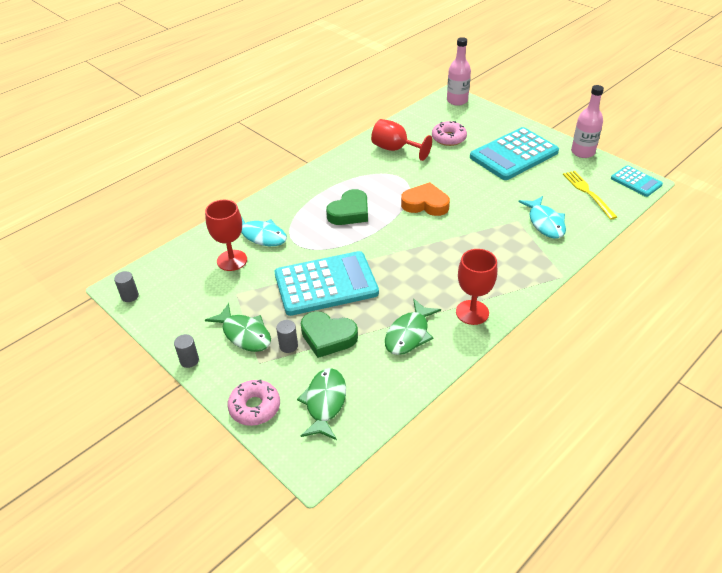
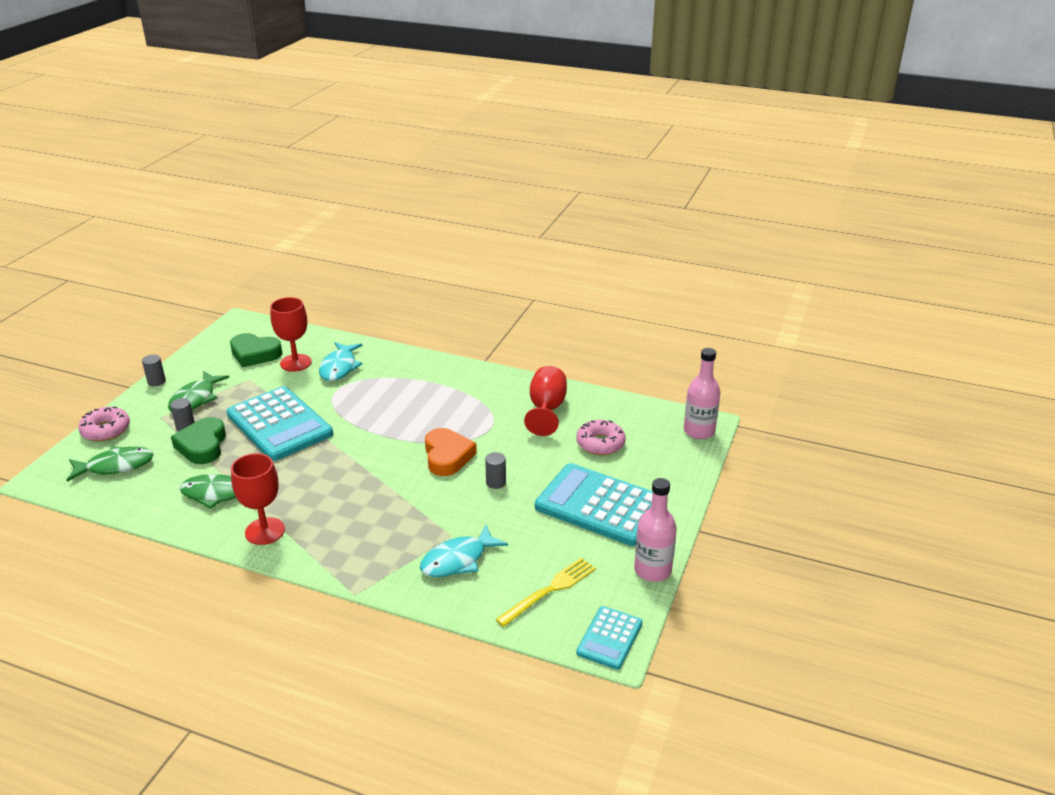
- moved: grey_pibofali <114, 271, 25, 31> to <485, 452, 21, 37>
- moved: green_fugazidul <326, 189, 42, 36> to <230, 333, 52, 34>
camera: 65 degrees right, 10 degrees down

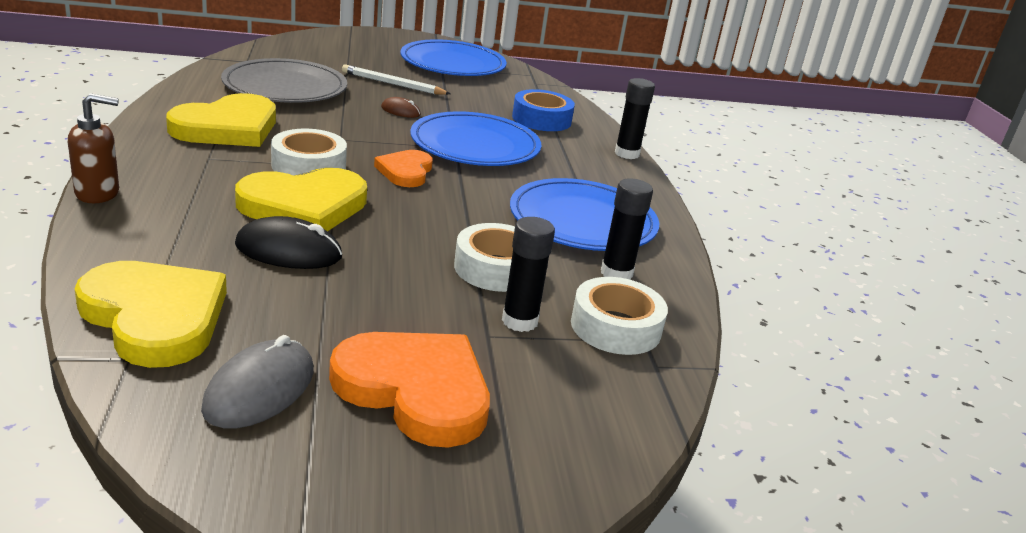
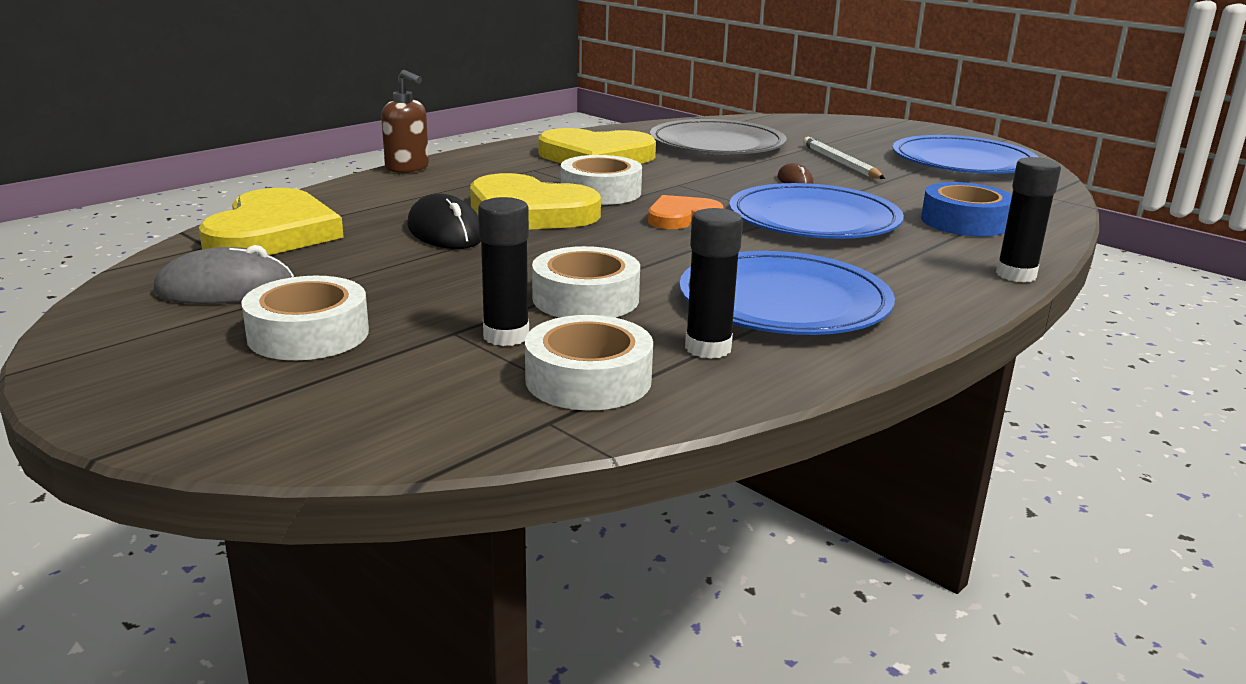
- replaced: orange_fugazidul <329, 332, 161, 116> to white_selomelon <241, 276, 128, 84>
camera: 55 degrees right, 5 degrees down

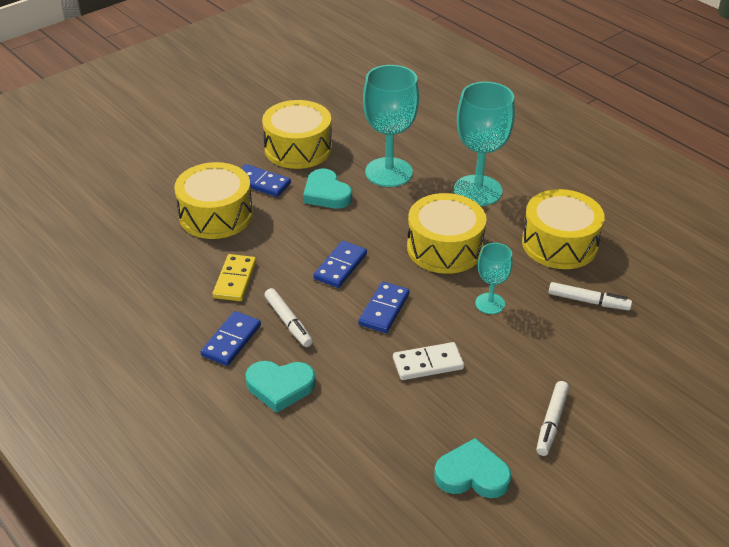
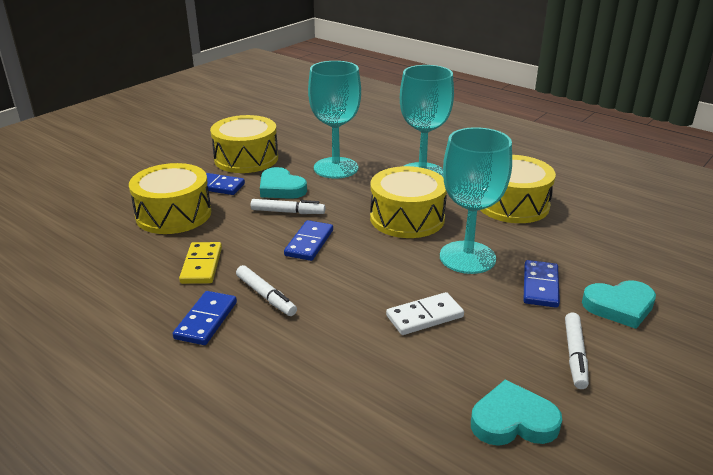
- moved: turquoise_fugazidul <246, 361, 70, 52> to <582, 280, 74, 49>
- moved: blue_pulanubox <358, 282, 51, 51> to <523, 260, 37, 48>
- resized: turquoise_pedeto <475, 243, 38, 71> = <440, 127, 72, 147> x1.86
- moved: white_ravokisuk <549, 282, 83, 28> to <251, 199, 74, 15>
camera: 10 degrees left, 10 degrees down

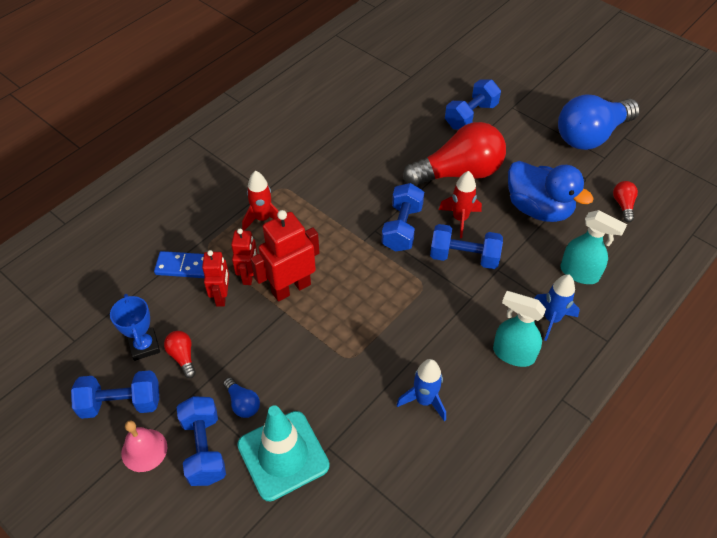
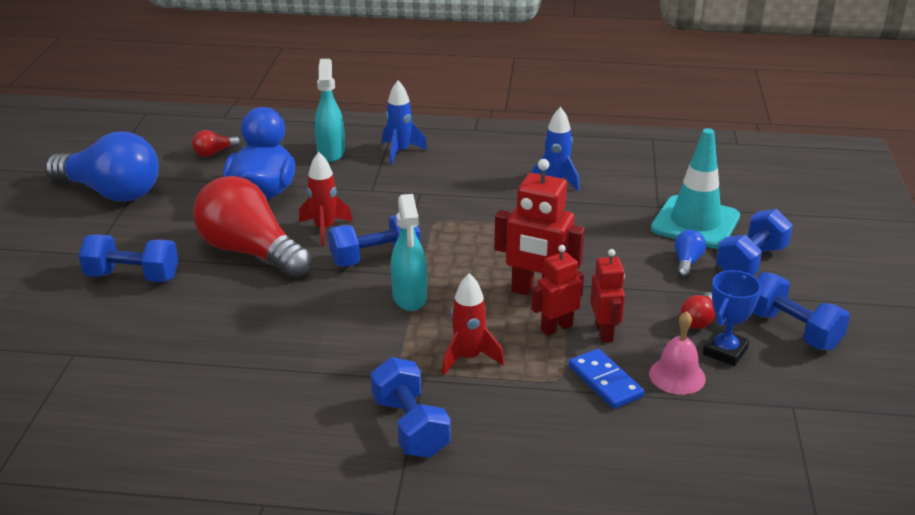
- moved: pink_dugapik <121, 420, 46, 52> to <649, 311, 57, 84>
- turned: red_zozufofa <202, 250, 27, 57> = <590, 249, 35, 93> 120 degrees clockwise
- moved: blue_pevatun <430, 224, 73, 45> to <371, 357, 80, 101>
- moved: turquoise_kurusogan <493, 291, 53, 76> to <391, 194, 36, 117>
camera: 125 degrees left, 20 degrees down

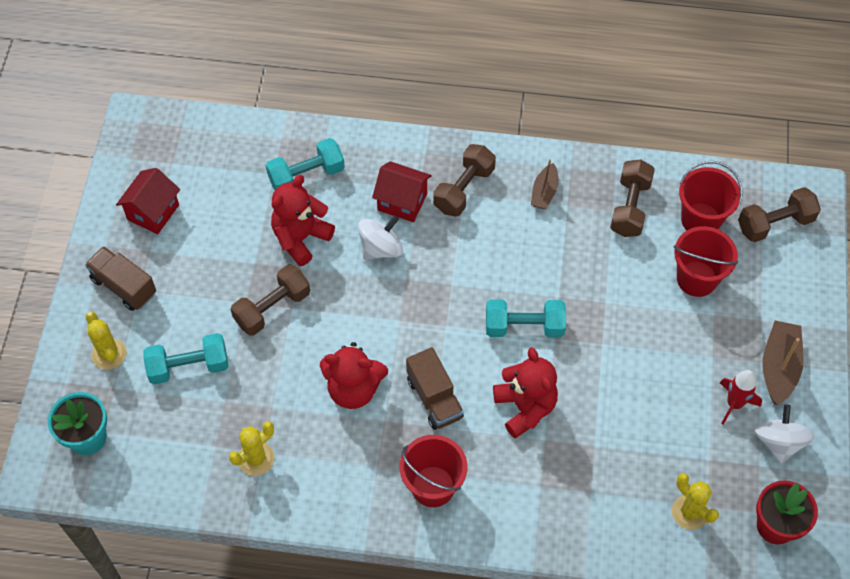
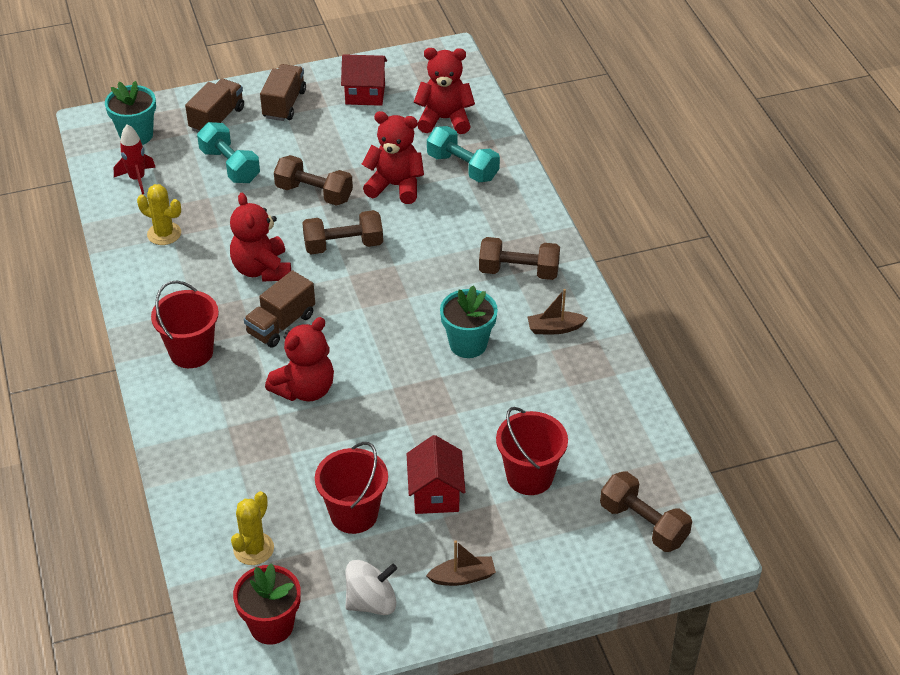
- replaced: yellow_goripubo <85, 311, 42, 59> to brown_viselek <185, 79, 59, 53>
- removed: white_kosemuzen <358, 215, 45, 45>
- moved: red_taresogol <372, 161, 59, 61> to <407, 435, 58, 79>
- removed: turquoise_pevatun <486, 299, 80, 39>
- moved: brown_pevatun <610, 160, 45, 77> to <302, 210, 81, 44>
- moved: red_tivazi <679, 161, 64, 69> to <315, 442, 73, 92>
- moved: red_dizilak <720, 370, 42, 55> to <114, 124, 41, 71>
- resized: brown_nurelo <763, 320, 41, 85> = <426, 541, 70, 45> x0.64
- added: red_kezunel <414, 48, 61, 86>
- added: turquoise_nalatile <440, 285, 58, 73>
camera: 65 degrees right, 15 degrees down

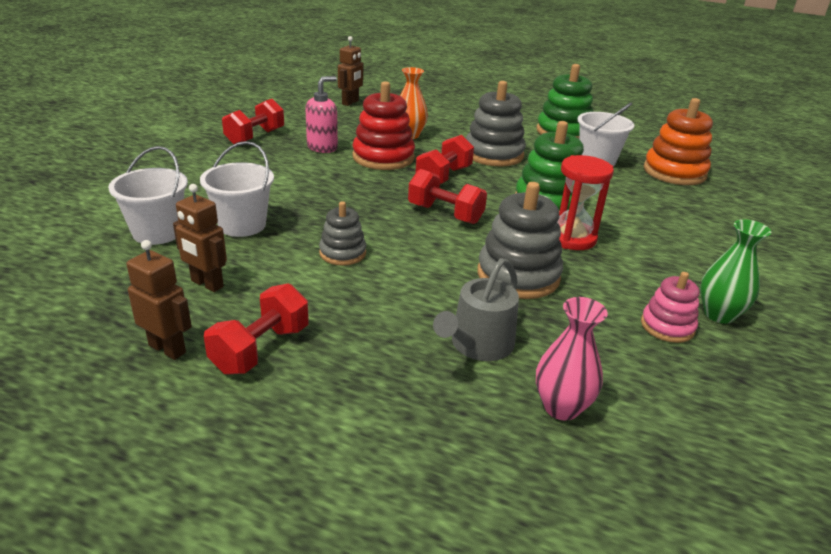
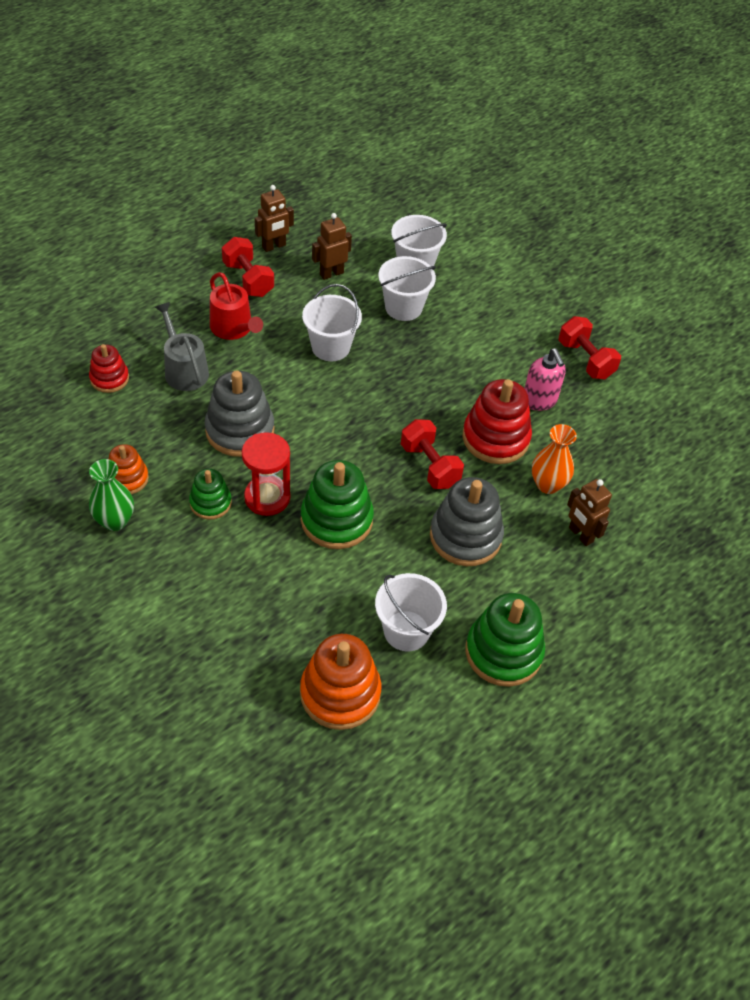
- replaced: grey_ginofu <319, 201, 47, 65> to white_tivazi <302, 284, 60, 77>
- moved: brown_zozufofa <338, 36, 25, 70> to <567, 479, 45, 67>
- removed: red_pevatun <408, 169, 79, 55>
- replaced: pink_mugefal <536, 297, 72, 124> to red_ginofu <89, 344, 40, 49>
- recoloured: pink_ginofu <641, 272, 59, 71> to orange_ginofu <109, 444, 40, 50>
- added: green_ginofu <189, 469, 43, 51>
- added: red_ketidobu <210, 272, 53, 68>
camera: 115 degrees right, 20 degrees up

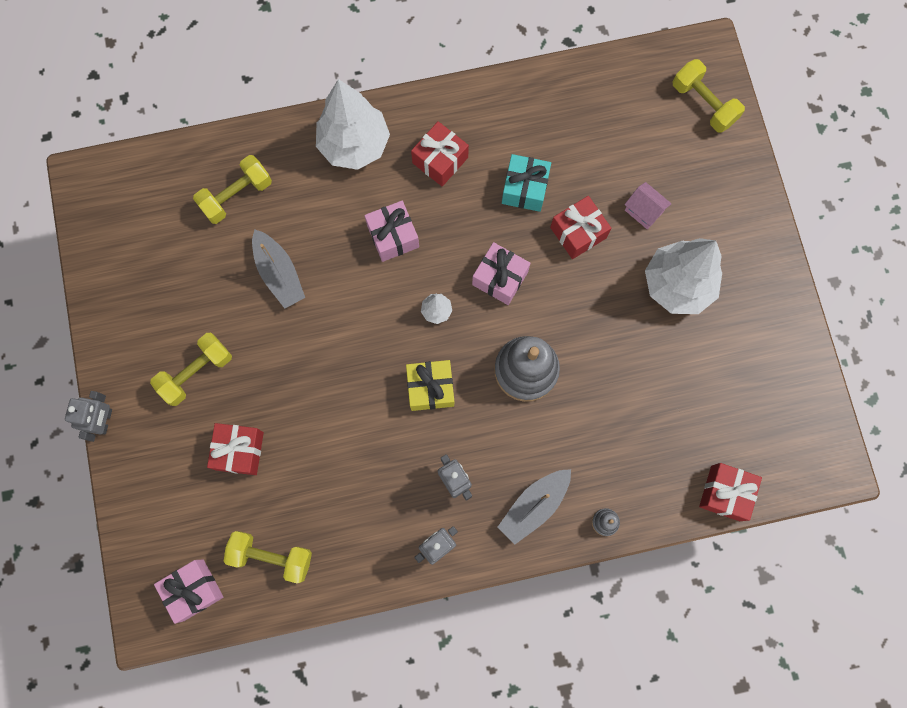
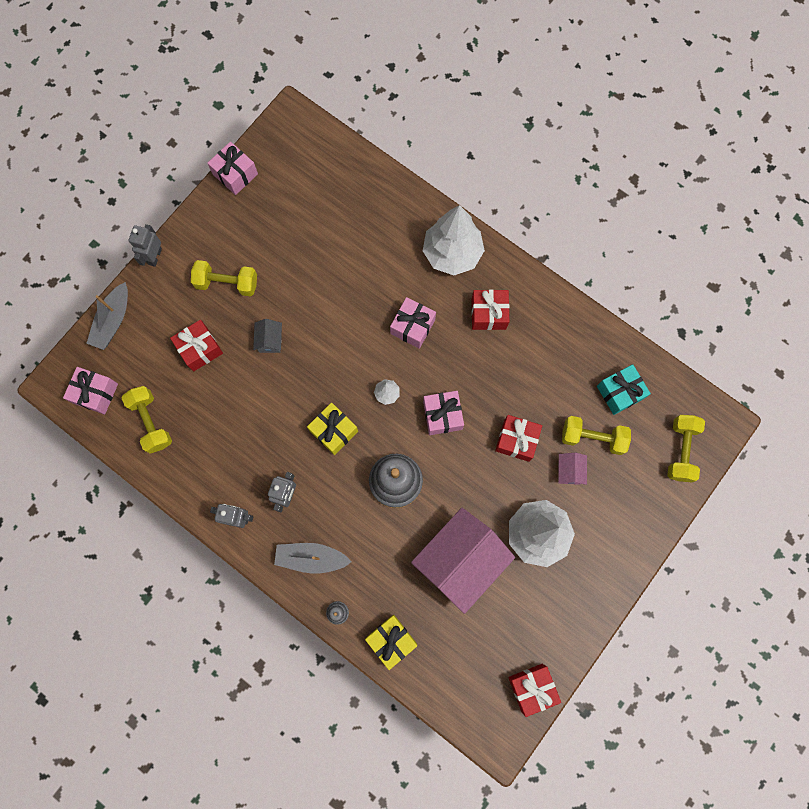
- turned: grey_zozufofa <65, 391, 47, 51> = <128, 224, 34, 43> 135 degrees clockwise
- moved: yellow_pevatun <193, 155, 79, 69> to <562, 416, 69, 39>
- moved: grey_nurelo <252, 229, 53, 79> to <86, 282, 42, 68>
- moved: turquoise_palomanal <502, 154, 49, 58> to <597, 364, 54, 51>
- moved: red_palomanal <699, 463, 63, 58> to <508, 664, 53, 53>
- added: pink_palomanal <207, 142, 51, 53>
- added: grey_taresogol <253, 319, 29, 34>
- added: yellow_palomanal <365, 614, 52, 56>
- added: pink_taresogol <411, 508, 104, 106>
camera: 50 degrees right, 0 degrees up

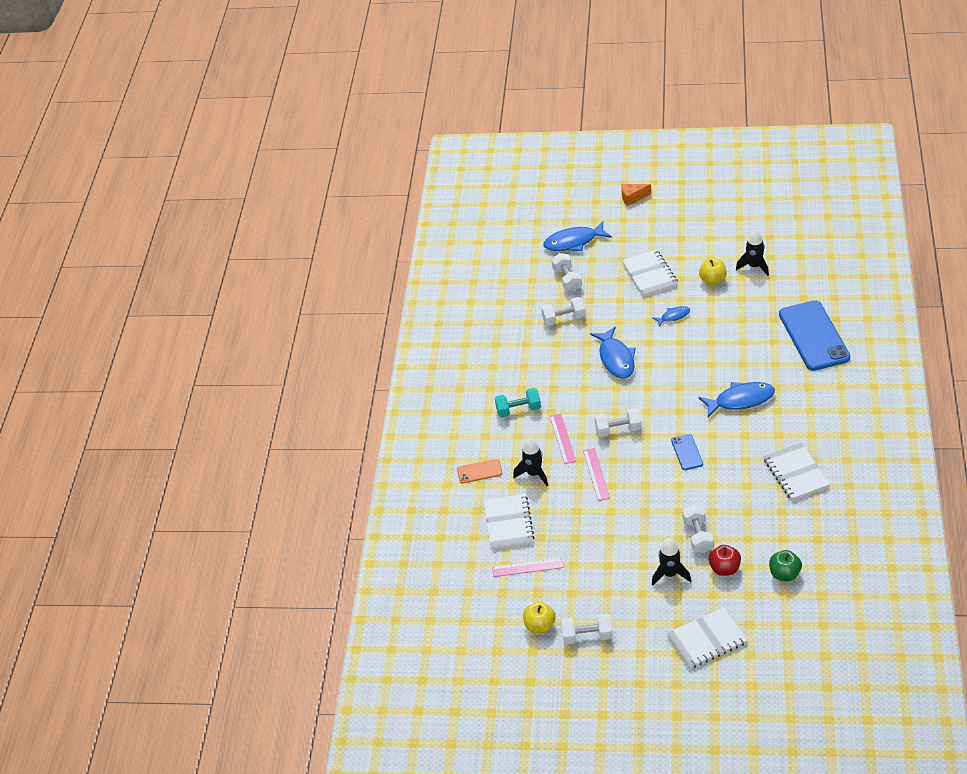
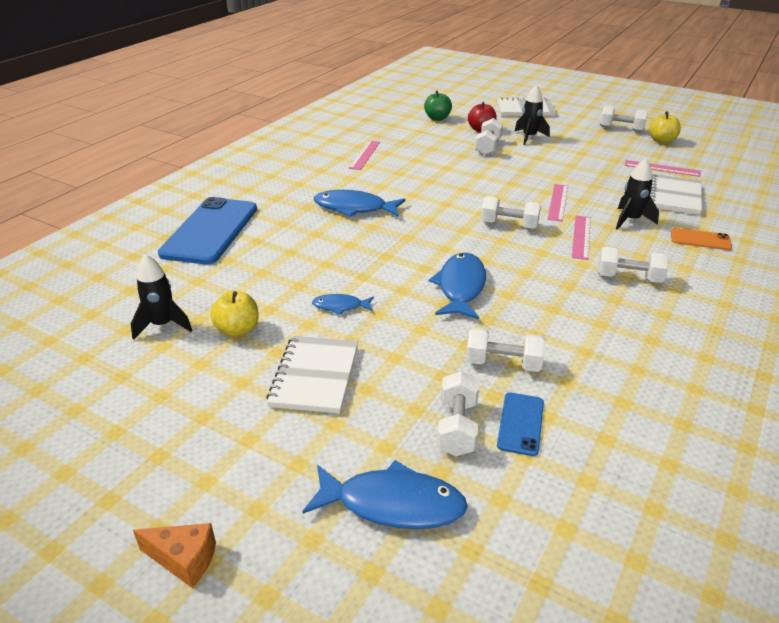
- recoloured: turquoise_pevatun <495, 388, 46, 30> to white_pevatun <597, 247, 72, 36>
- moved: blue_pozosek <671, 434, 32, 36> to <497, 393, 47, 63>
- replaced: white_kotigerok <763, 442, 68, 59> to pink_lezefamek <349, 141, 31, 29>
camera: 160 degrees left, 10 degrees down

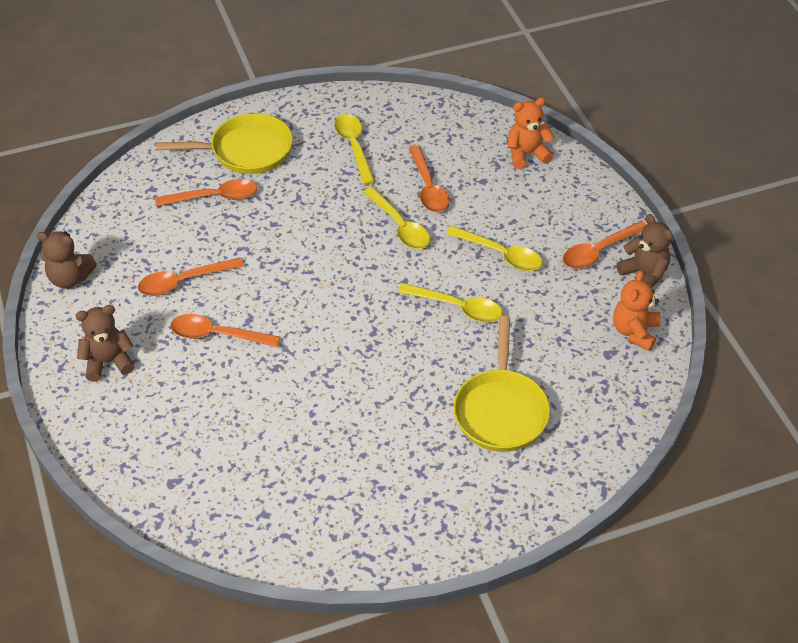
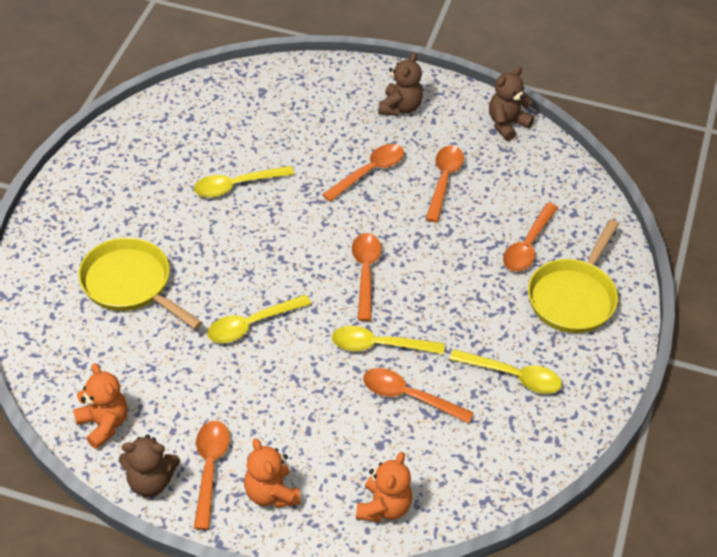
- moved: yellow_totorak <446, 225, 97, 46> to <194, 166, 100, 32>
- added: orange_kezunel <244, 438, 57, 70>
- added: orange_totorak <352, 233, 30, 88>
camera: 125 degrees right, 0 degrees up

